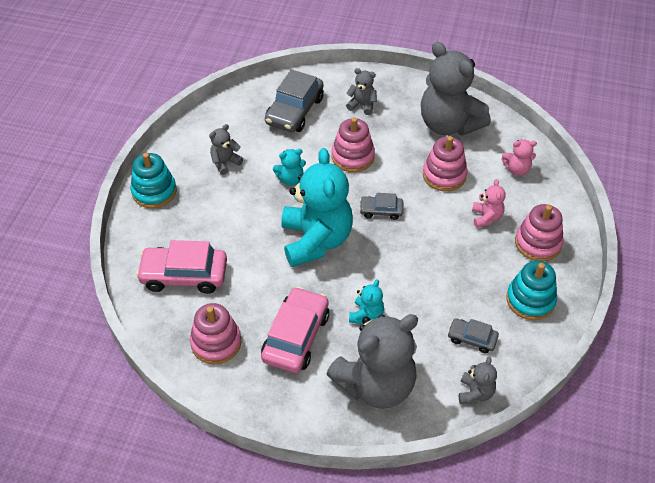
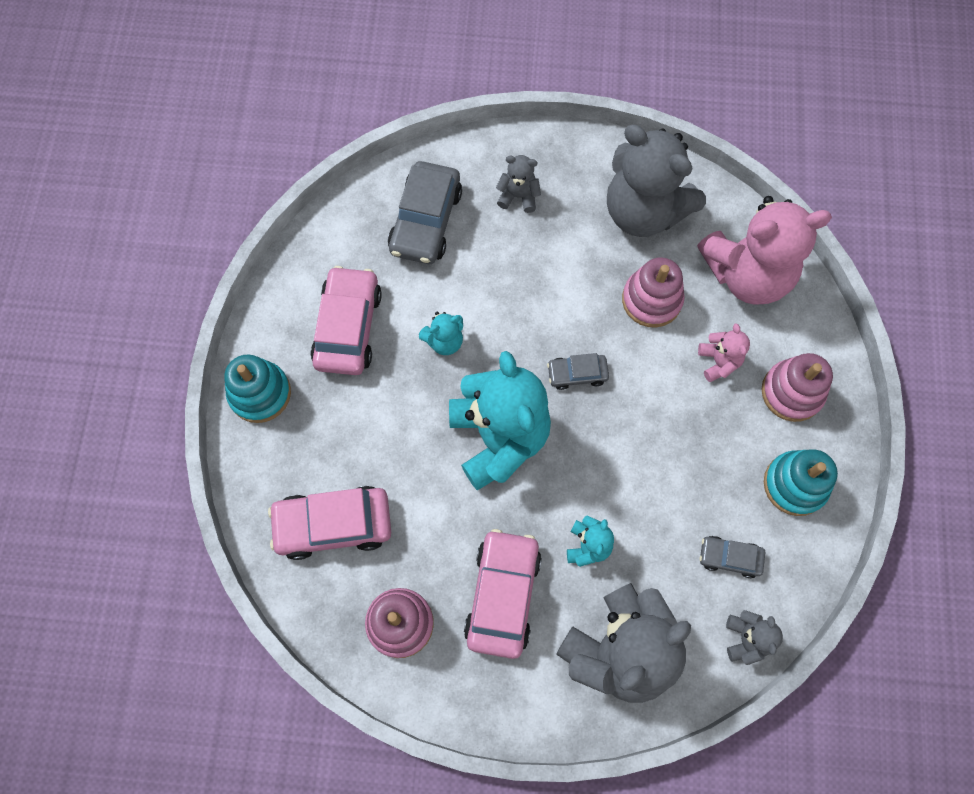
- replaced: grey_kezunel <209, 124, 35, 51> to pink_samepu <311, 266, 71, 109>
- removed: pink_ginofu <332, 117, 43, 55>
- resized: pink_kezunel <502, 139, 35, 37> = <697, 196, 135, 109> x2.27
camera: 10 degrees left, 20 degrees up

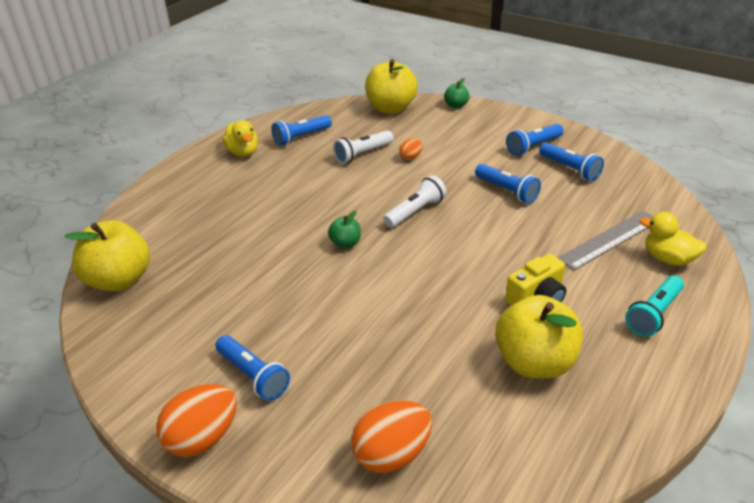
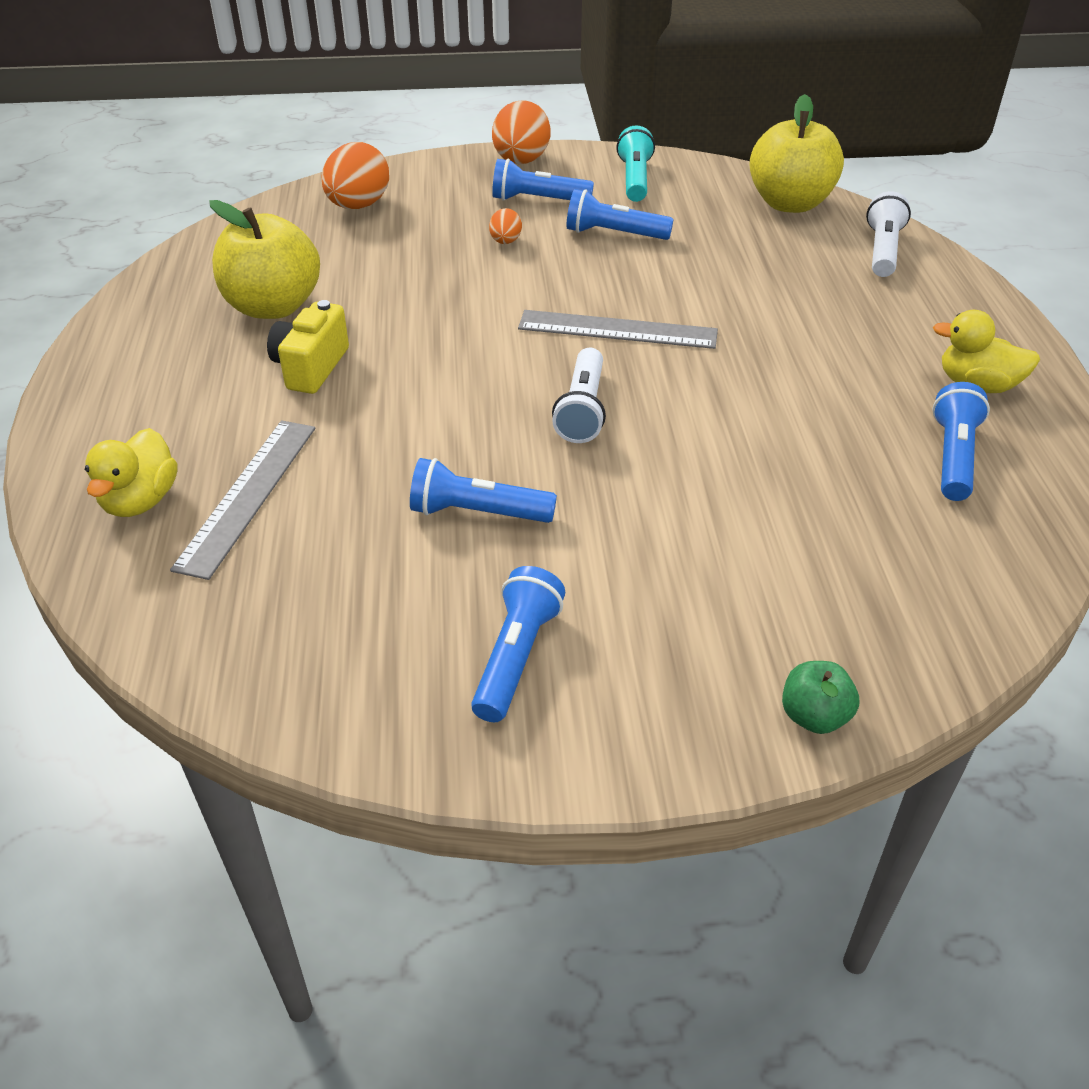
- replaced: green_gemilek <328, 211, 33, 37> to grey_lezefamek <518, 310, 200, 39>
- moved: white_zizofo <333, 130, 61, 34> to <866, 191, 45, 86>
- removed: yellow_gemilek <365, 59, 53, 55>
- moved: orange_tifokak <399, 139, 23, 21> to <489, 208, 33, 36>
- moved: blue_zizofo <539, 143, 65, 38> to <566, 189, 108, 51>
- moved: turquoise_zizofo <625, 276, 59, 61> to <616, 125, 39, 77>
- turned: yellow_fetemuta <640, 212, 67, 54> = <85, 428, 92, 89> 105 degrees clockwise
camera: 140 degrees right, 5 degrees up

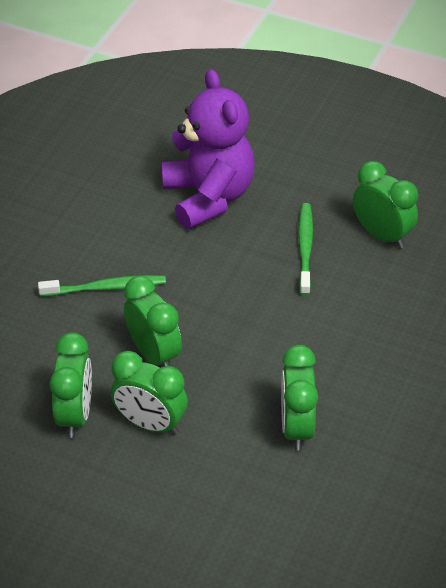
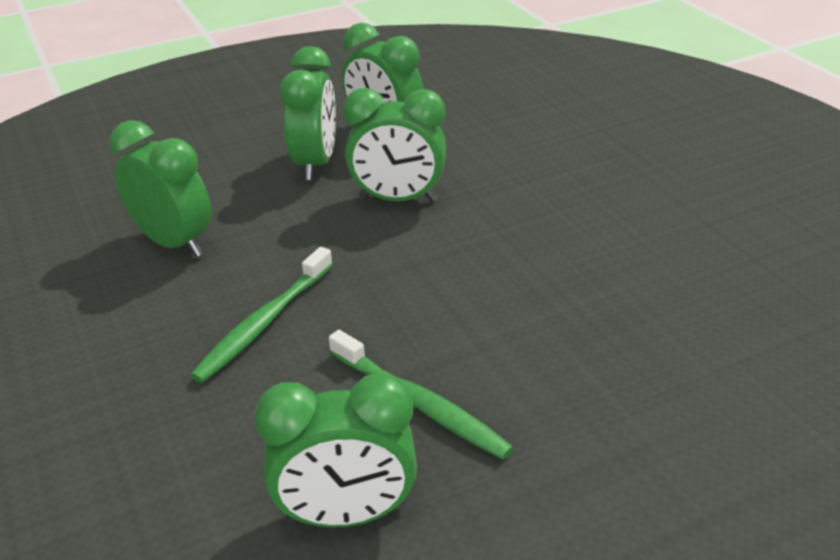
- moved: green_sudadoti <38, 275, 128, 22> to <190, 247, 143, 136>
- turned: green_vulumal <111, 351, 77, 84> = <280, 46, 56, 134> 120 degrees clockwise
- removed: purple_kezunel <162, 69, 93, 160>
camera: 130 degrees right, 10 degrees down

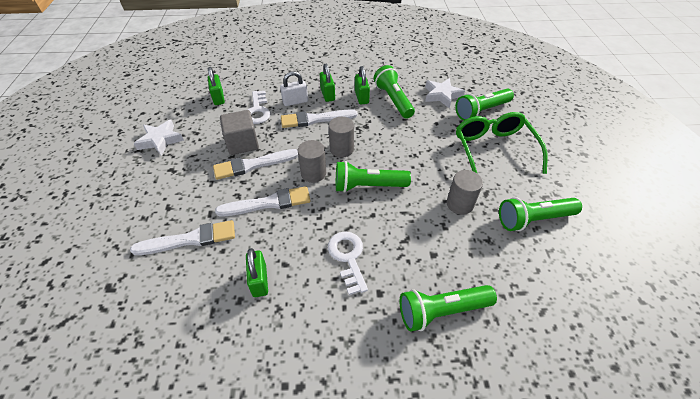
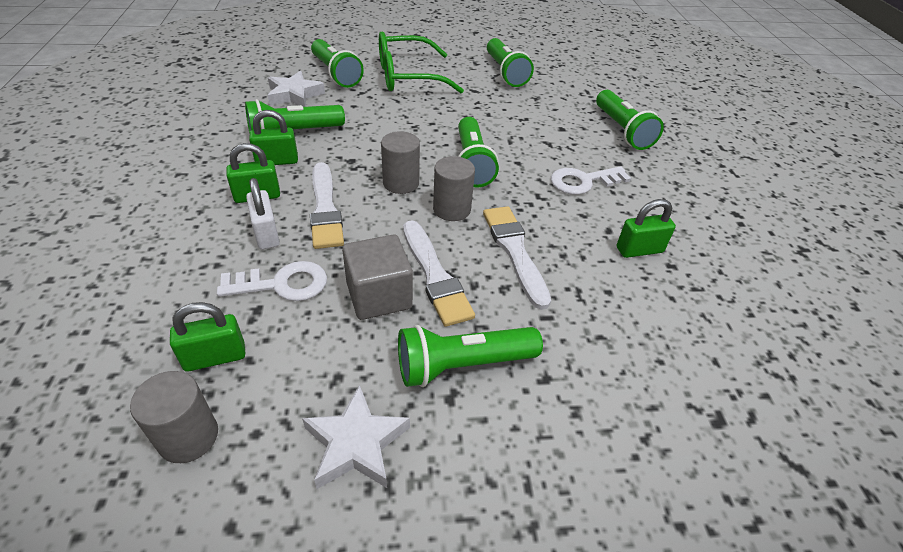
- removed: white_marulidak <130, 220, 105, 35>
- moved: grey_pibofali <447, 170, 36, 45> to <130, 371, 88, 92>
- added: green_zizofo <398, 325, 145, 62>
camera: 95 degrees left, 5 degrees down

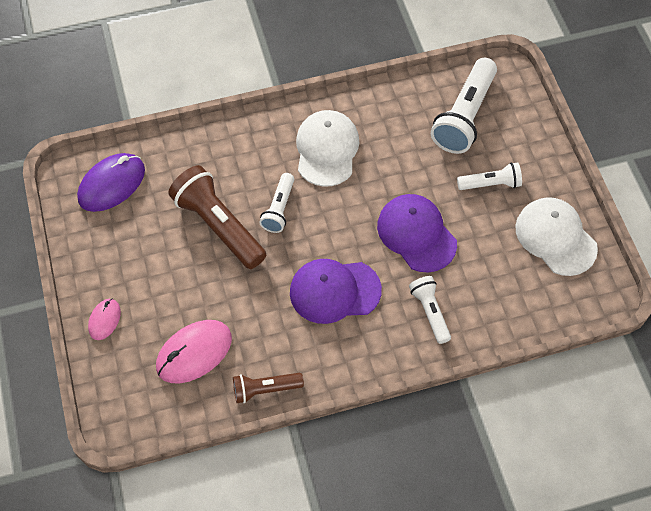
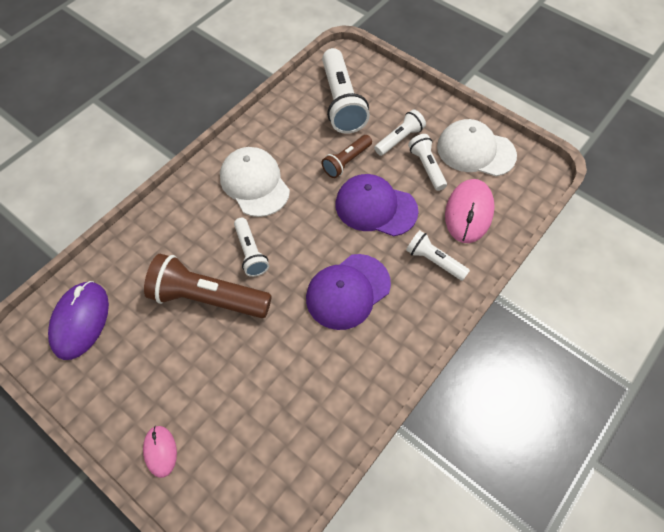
- moved: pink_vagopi <156, 320, 76, 63> to <445, 179, 50, 64>
- moved: brown_zizofo <233, 373, 71, 30> to <322, 135, 50, 43>
- added: white_zizofo <408, 134, 39, 57>
camera: 35 degrees left, 0 degrees up

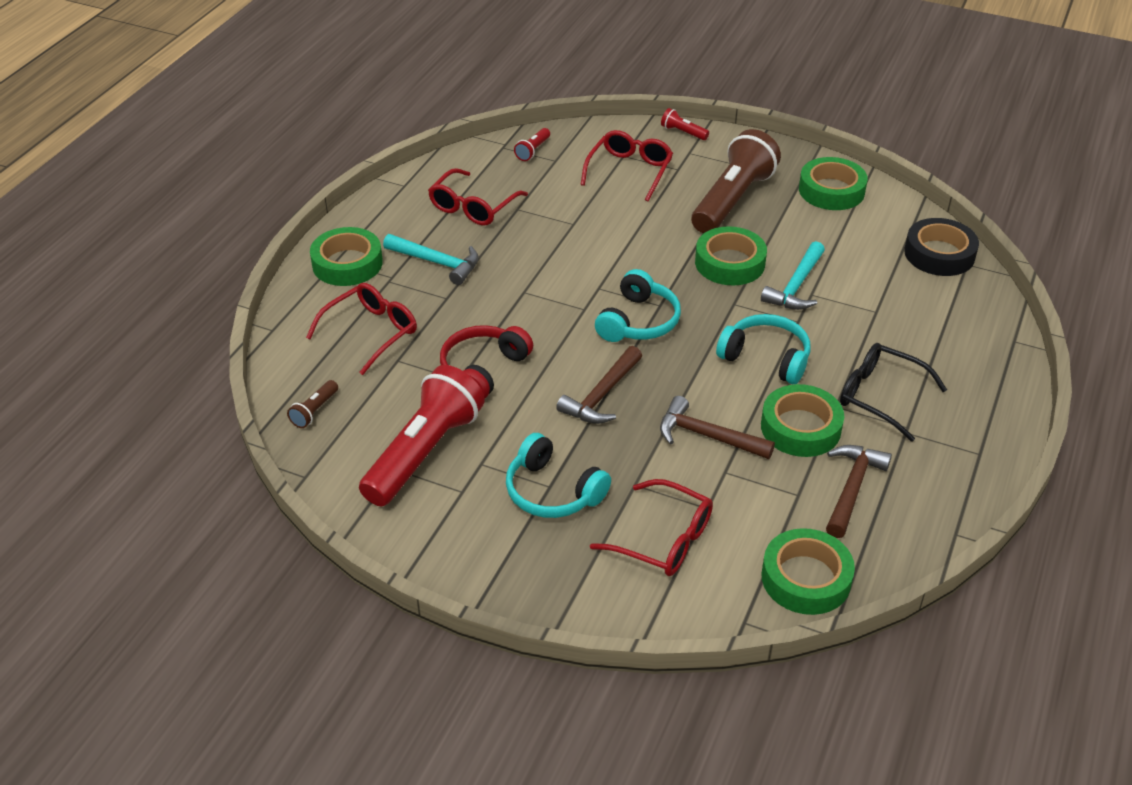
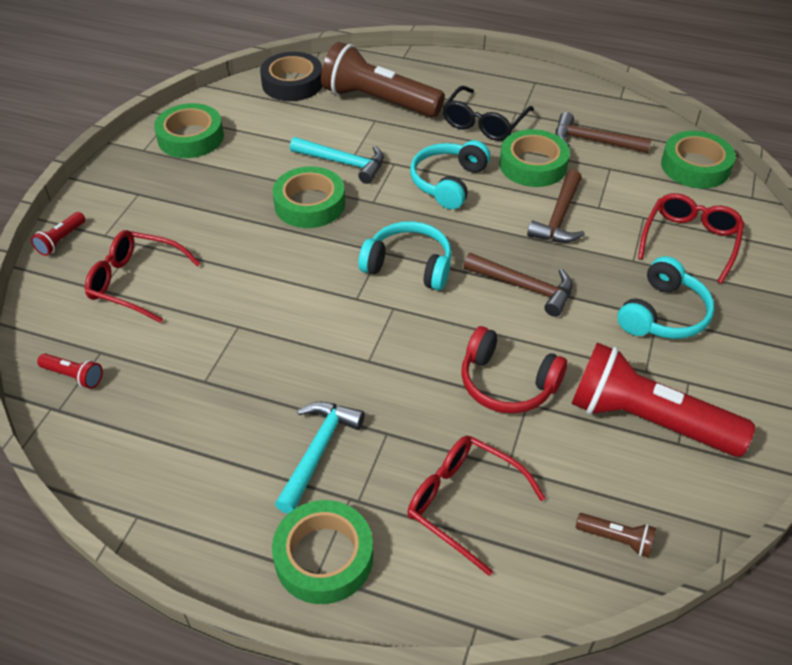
- removed: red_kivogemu <428, 168, 100, 58>
- moved: brown_zizofo <691, 129, 90, 104> to <321, 42, 124, 75>
camera: 95 degrees left, 5 degrees up

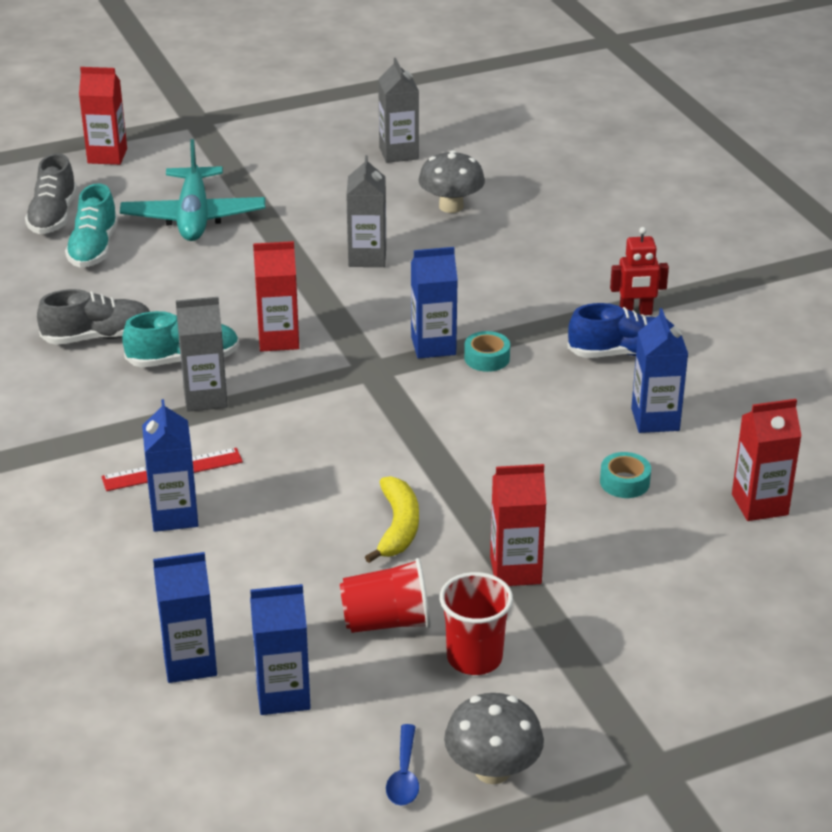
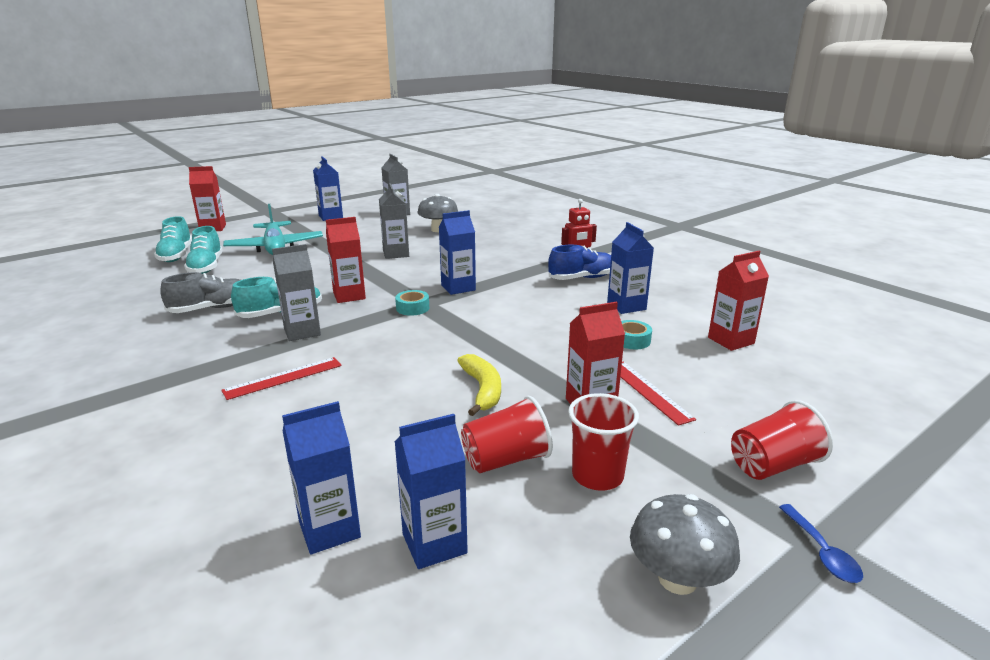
- recoloured: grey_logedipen <25, 153, 52, 81> to turquoise_logedipen <154, 216, 38, 46>
- moved: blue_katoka <142, 399, 57, 133> to <313, 156, 30, 65>
- moved: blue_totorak <386, 724, 33, 81> to <779, 504, 84, 79>
- moved: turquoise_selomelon <464, 331, 46, 41> to <395, 290, 34, 26>
- added: red_lezefamek <620, 362, 76, 64>
- added: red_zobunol <731, 400, 102, 80>
camera: 15 degrees left, 10 degrees down

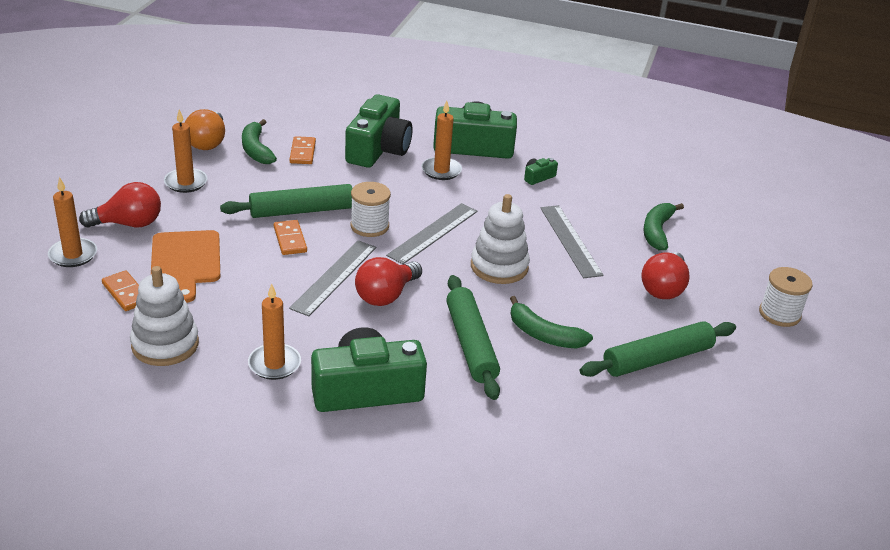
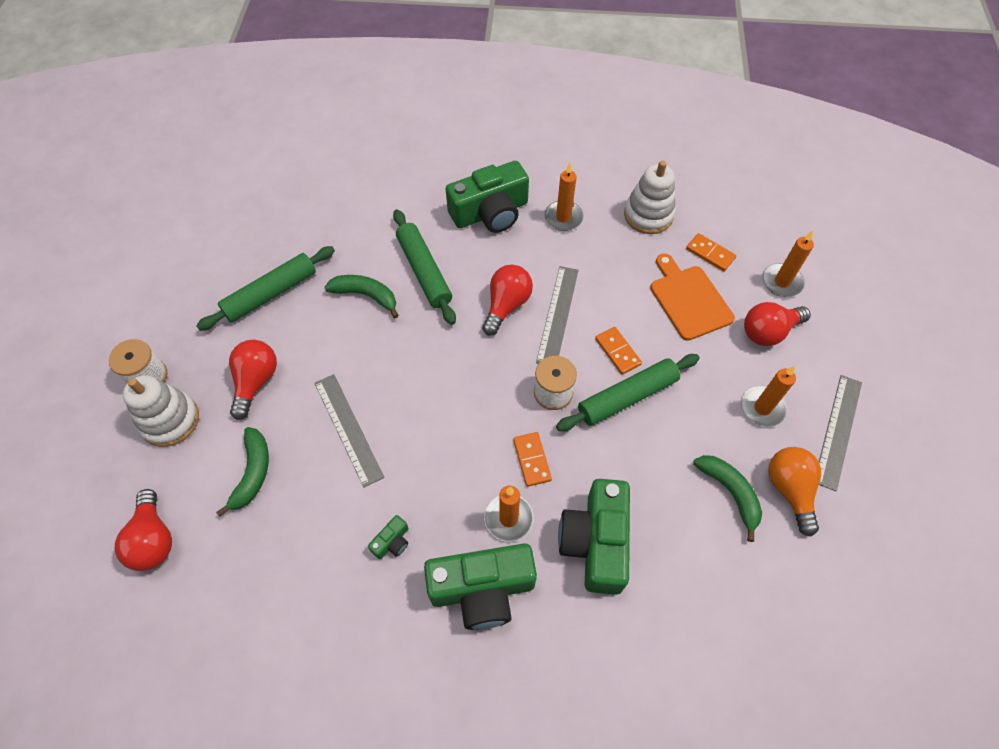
- moved: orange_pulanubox <290, 136, 26, 28> to <513, 432, 39, 55>
- moved: grey_lezefamek <386, 203, 92, 61> to <819, 375, 43, 116>
- moved: white_ginofu <471, 194, 59, 90> to <123, 375, 76, 72>
- added: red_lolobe <115, 489, 57, 82>
camera: 170 degrees right, 25 degrees up

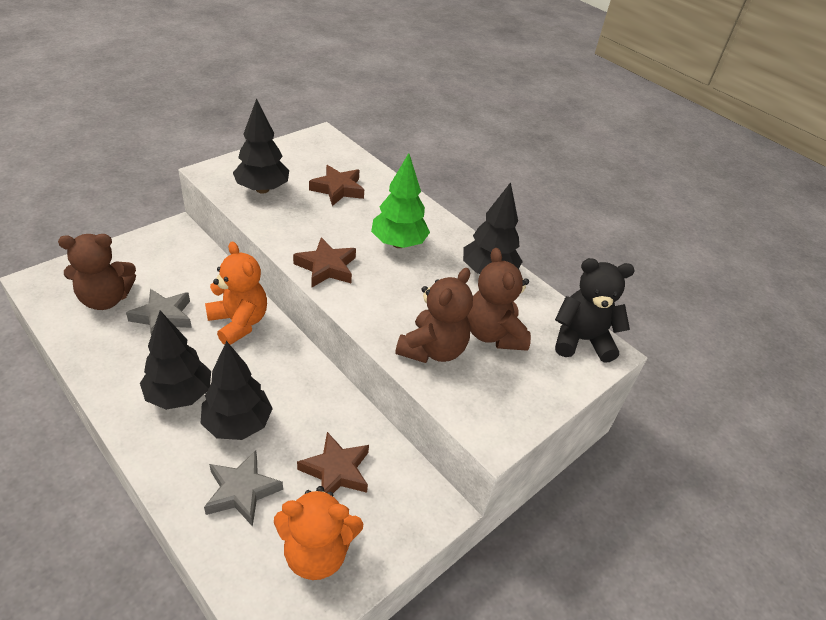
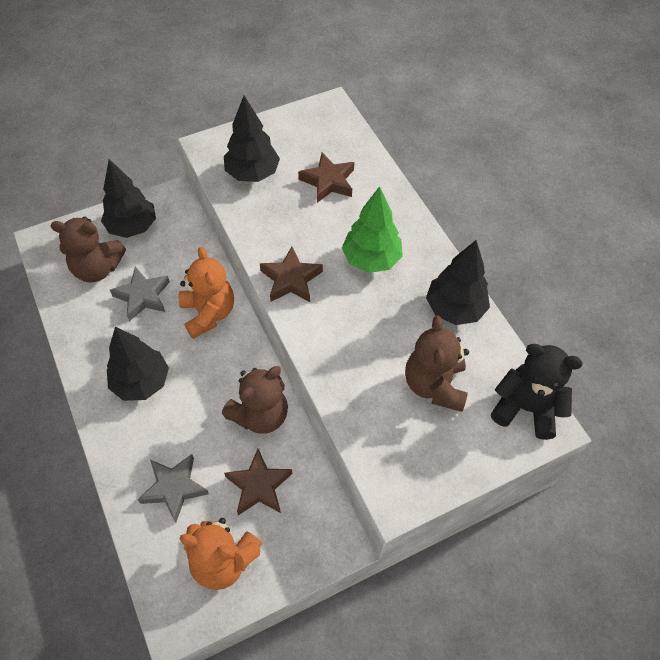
- moved: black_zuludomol <200, 341, 73, 99> to <101, 159, 55, 79>
- moved: brown_kezunel <395, 268, 78, 95> to <222, 366, 66, 68>
camera: 20 degrees right, 15 degrees up

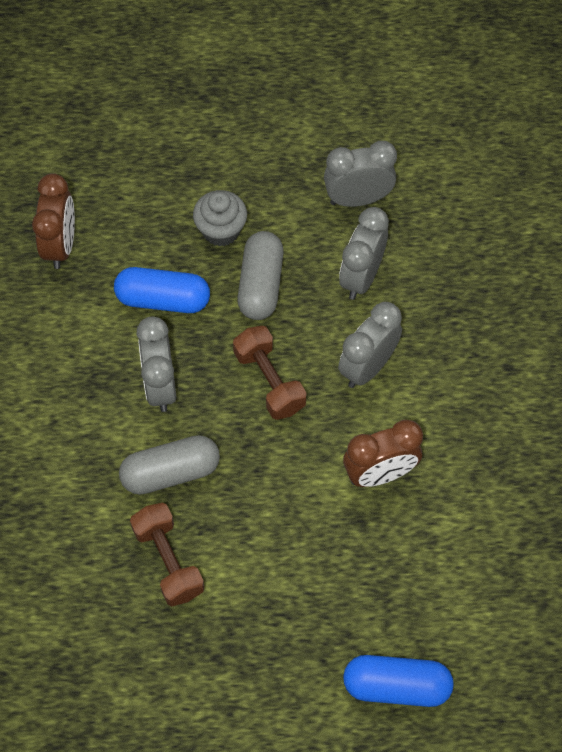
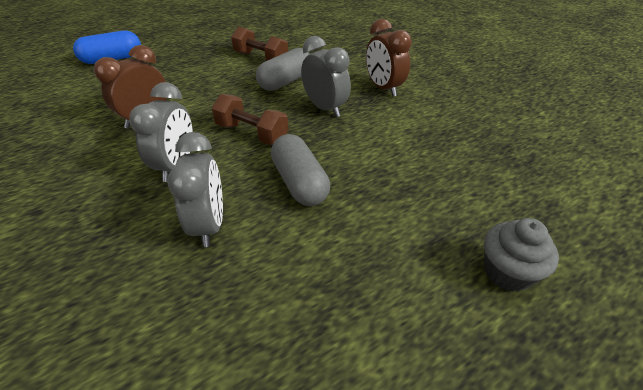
- moved: brown_vulumal <32, 173, 43, 96> to <366, 19, 46, 78>
- removed: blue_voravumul <114, 267, 96, 46>
- moved: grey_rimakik <193, 190, 54, 56> to <484, 218, 75, 74>
- removed: grey_vulumal <324, 141, 73, 66>
camera: 150 degrees right, 20 degrees down

